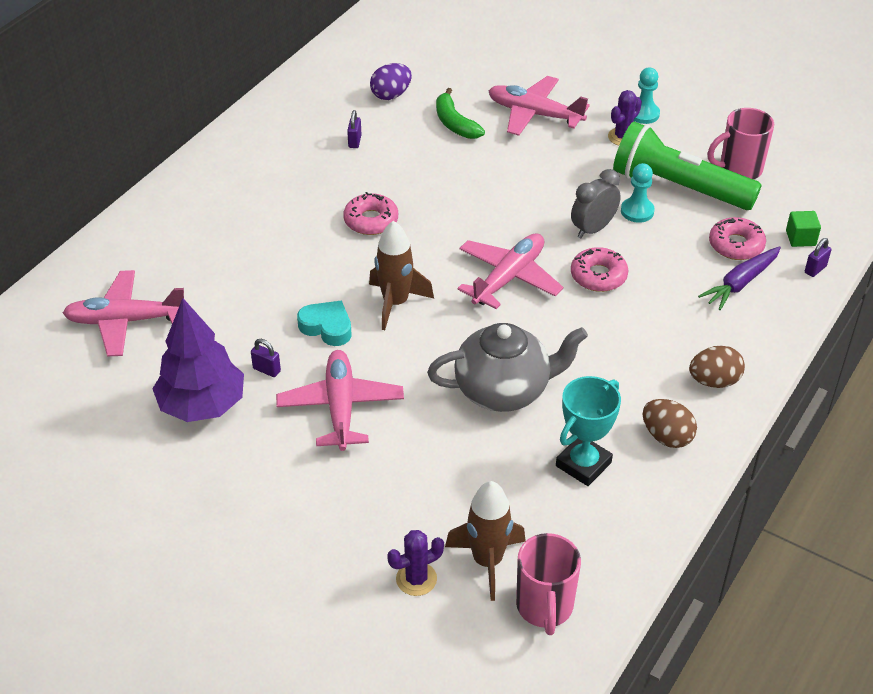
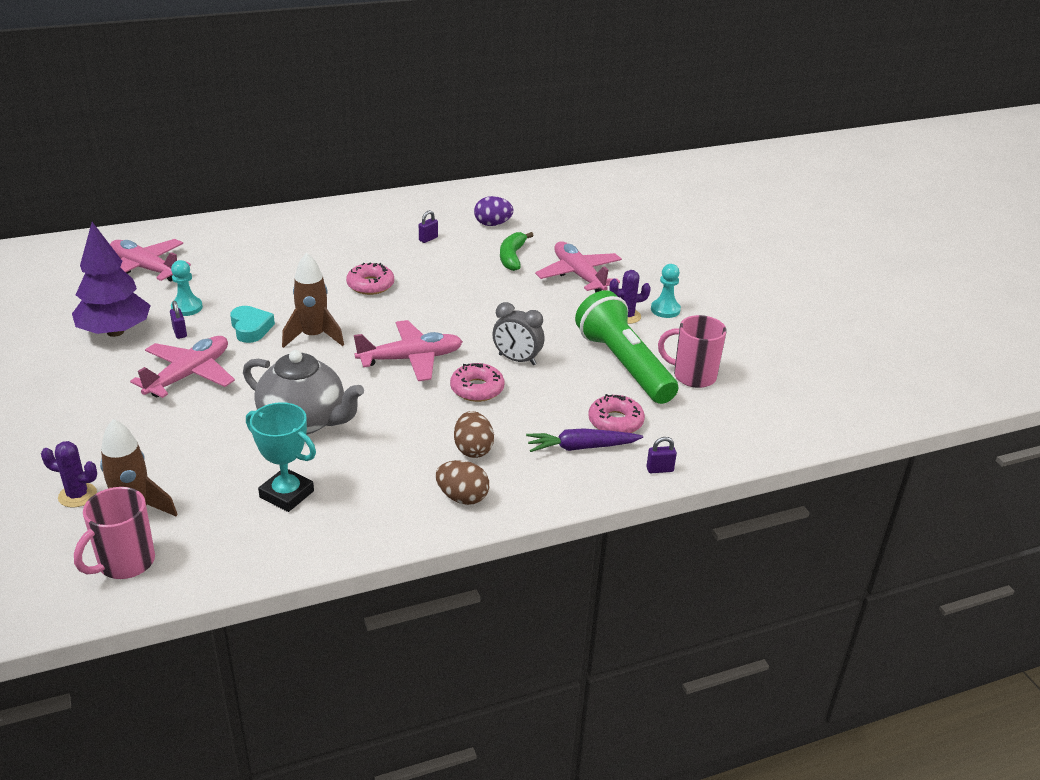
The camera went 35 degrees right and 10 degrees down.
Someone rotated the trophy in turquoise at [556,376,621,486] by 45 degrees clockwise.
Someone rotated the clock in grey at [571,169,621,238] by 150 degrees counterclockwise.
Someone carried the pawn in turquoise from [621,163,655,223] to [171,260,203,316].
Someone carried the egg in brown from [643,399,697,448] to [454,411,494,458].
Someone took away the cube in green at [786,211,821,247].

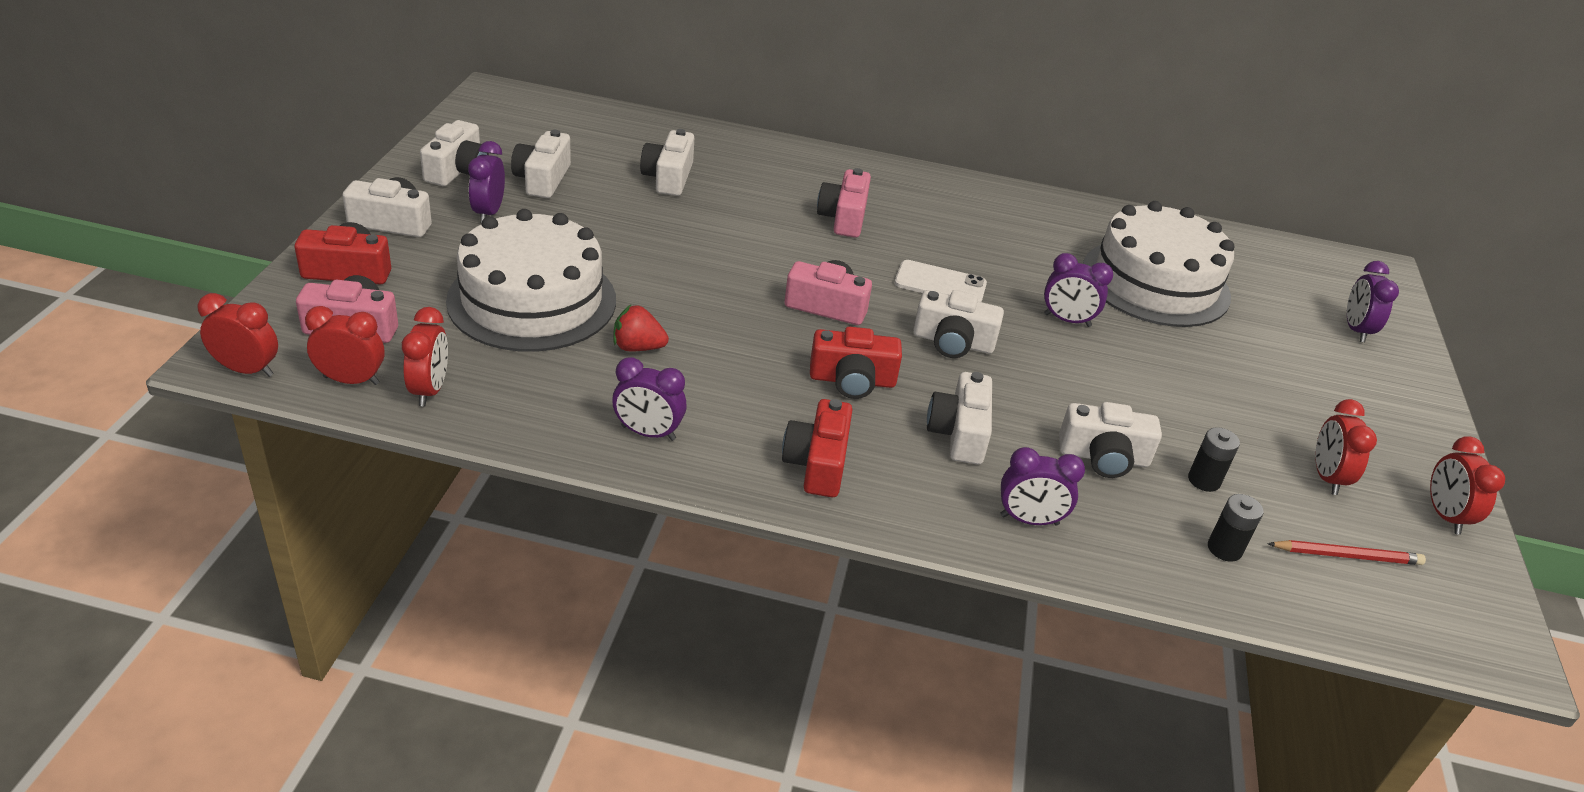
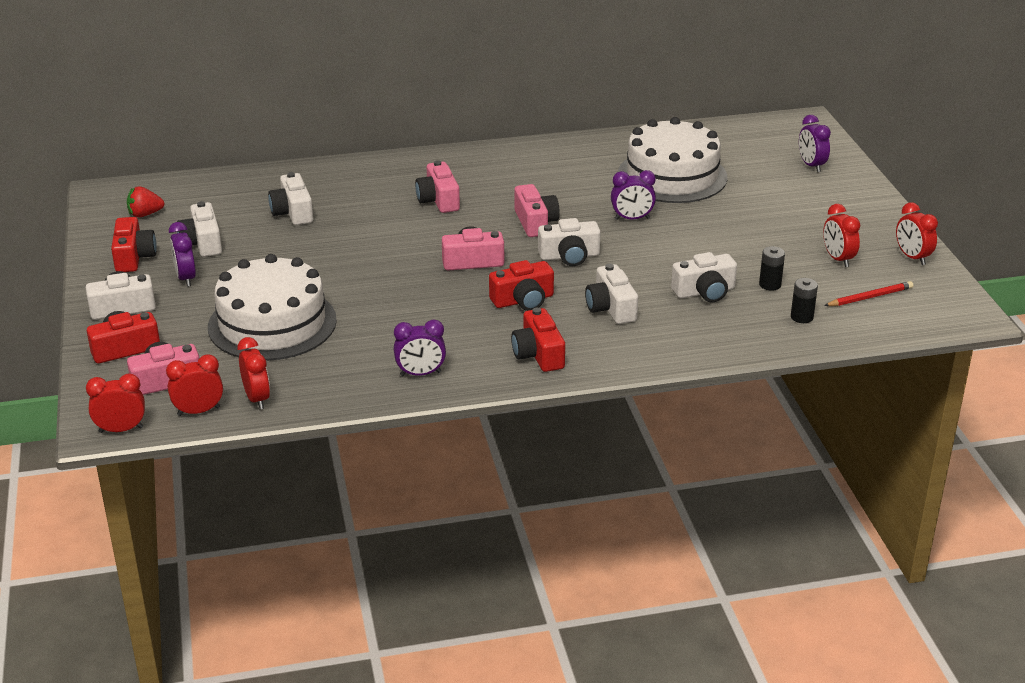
The camera went 20 degrees left and 5 degrees down.
Someone repainted the camera in white at [420,120,489,186], which became the camera in red at [111,217,157,272].
Someone carried the strawberry in red from [613,304,669,351] to [127,186,164,217].
Someone swapped the phone in white at [894,260,987,302] for the camera in pink at [514,184,560,237].
Someone took away the clock in purple at [1001,447,1085,526].

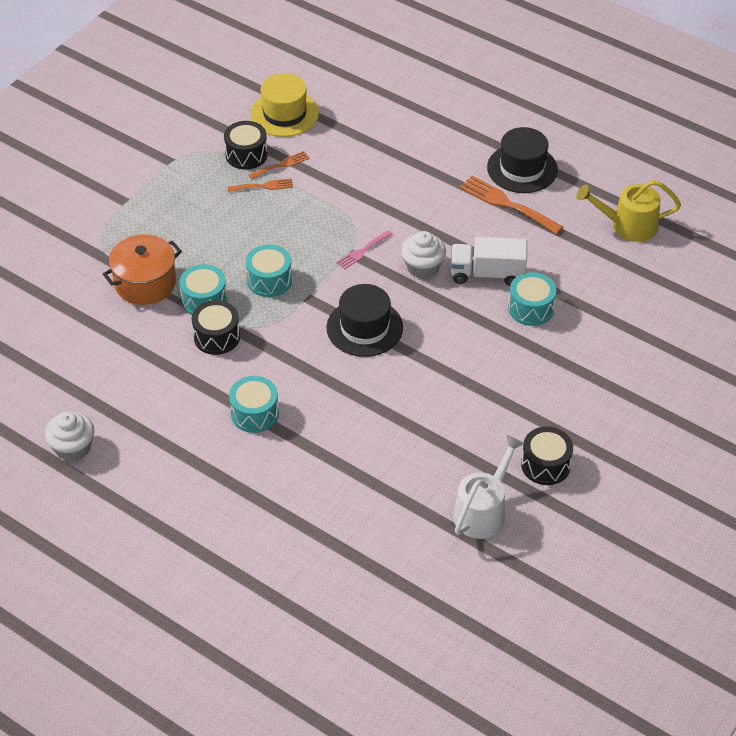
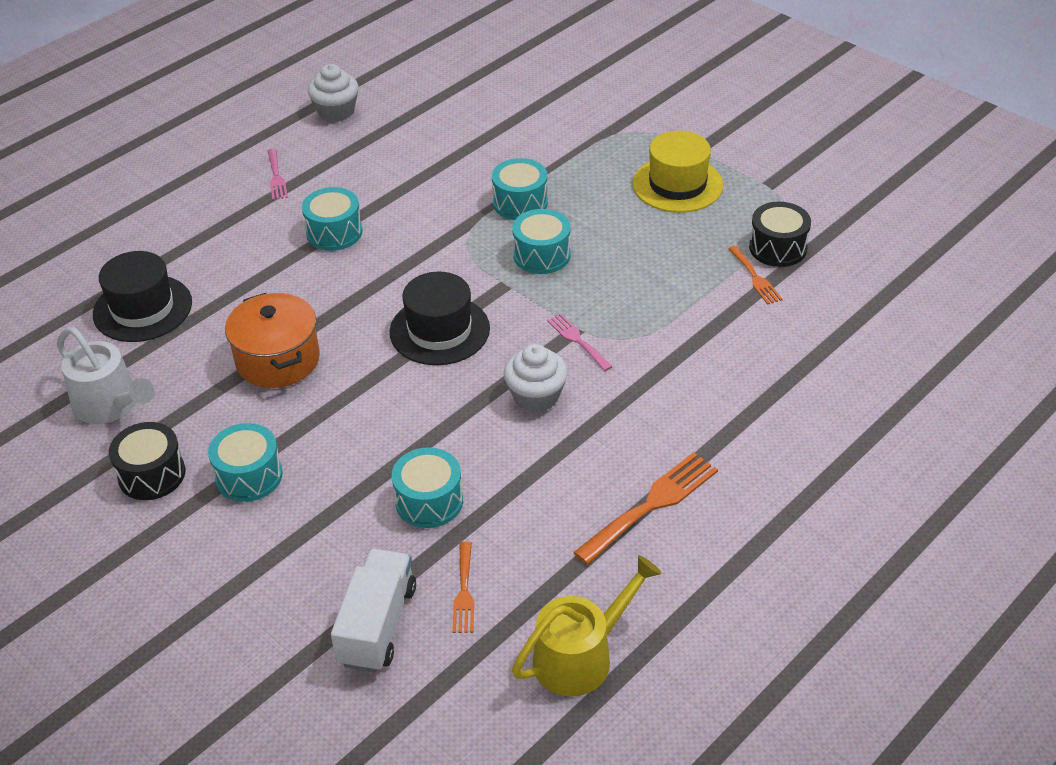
The camera went 100 degrees right and 5 degrees down.
Someone carried the pot in orange from [103,234,182,305] to [225,293,320,388].
Someone took away the drum in black at [192,300,240,355].
Someone carried the fork in orange from [227,178,293,192] to [452,542,474,633].
Someone carried the hat in yellow from [251,73,319,137] to [632,131,723,213].
Someone carried the truck in white from [451,237,527,286] to [331,549,416,672].
Someone carried the hat in black from [487,127,558,193] to [93,251,192,342].
Someone rotated the watering can in yellow at [576,180,681,242] by 45 degrees clockwise.
Someone put down the drum in turquoise at [208,423,283,502].
Someone put down the fork in pink at [268,149,288,200].

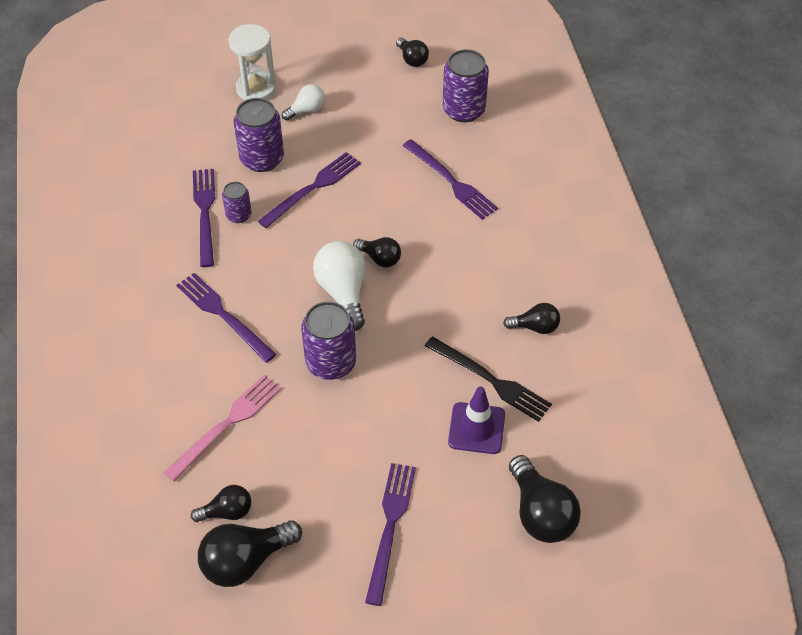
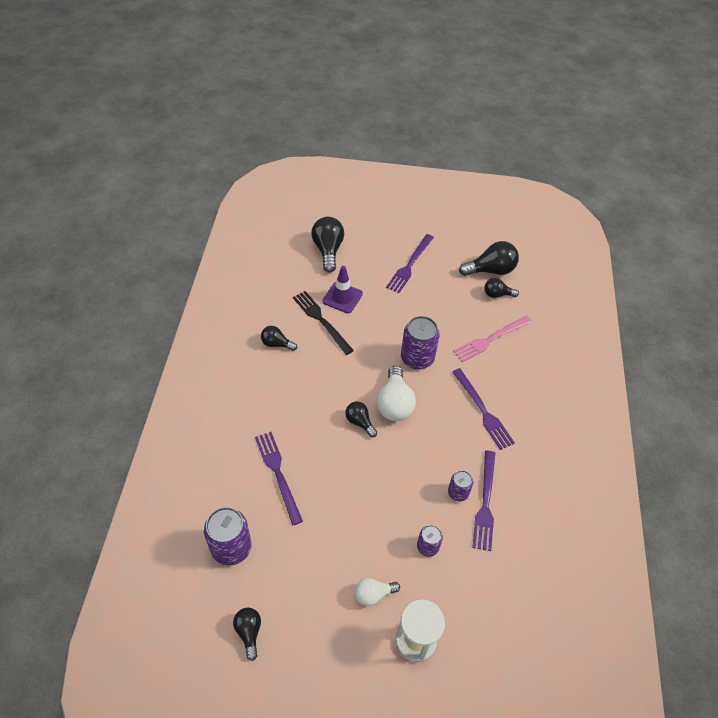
The camera went 165 degrees left and 0 degrees up.
Someone scaled the can in purple at [233,98,284,172] by 0.56.
Someone took away the fork in purple at [258,152,361,228].

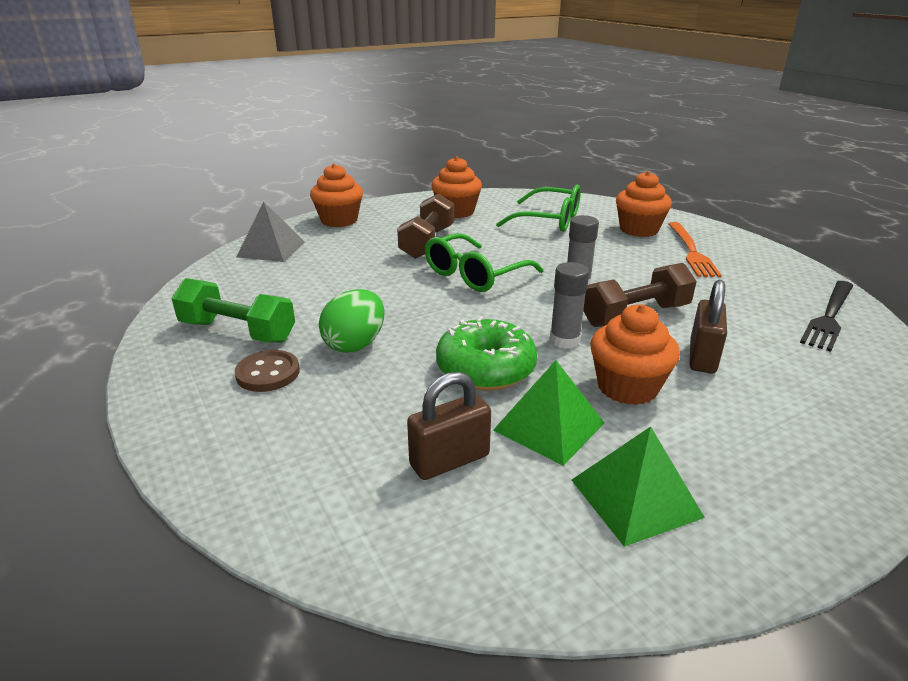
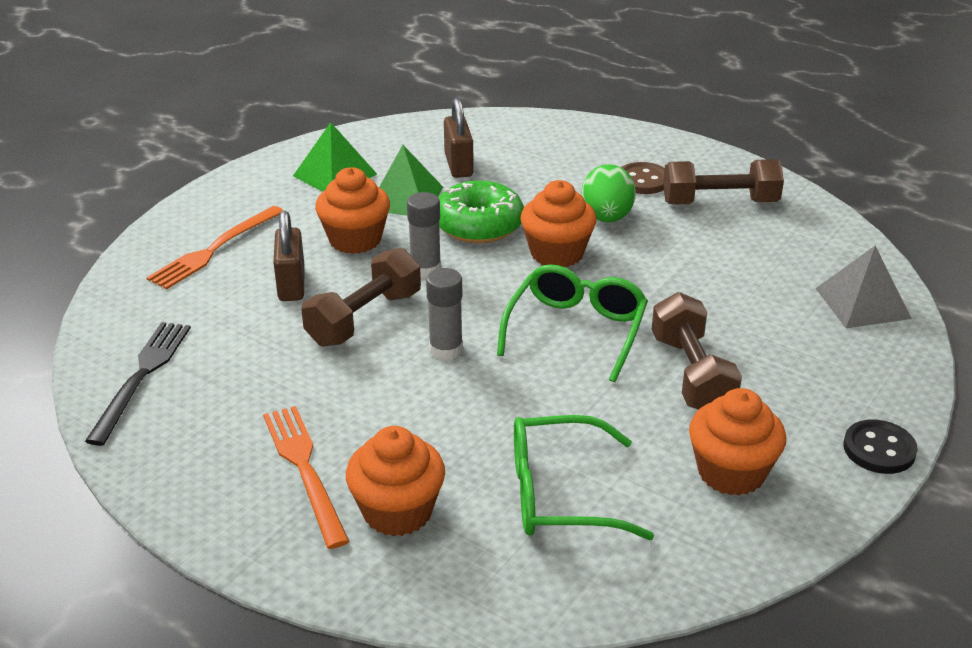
The camera went 155 degrees right and 5 degrees up.
Someone repainted the dumbbell in green at [172,278,295,343], which became the dumbbell in brown at [663,159,784,205].
Someone carried the cupcake in orange from [310,163,363,227] to [520,180,596,267].
Someone rotated the padlock in brown at [407,372,491,480] by 45 degrees counterclockwise.
Someone put down the fork in orange at [146,206,283,289].
Someone put down the button in black at [843,420,918,474].

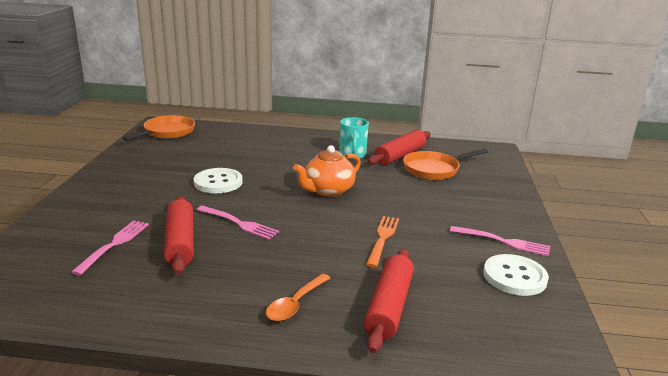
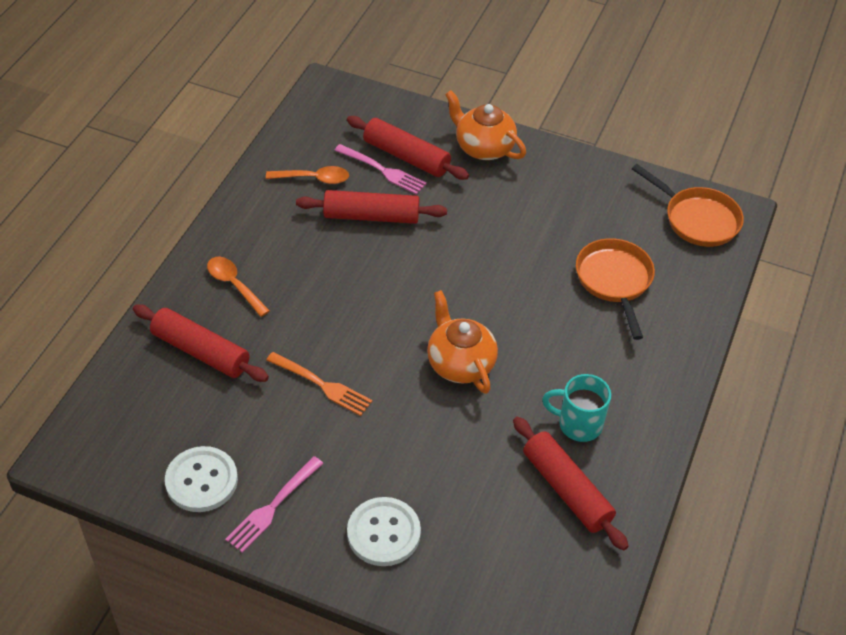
The camera went 105 degrees right and 25 degrees up.
Someone carried the button in white from [194,168,243,193] to [347,497,421,566].
Someone took away the fork in pink at [196,206,279,240].
Someone carried the pan in orange from [403,149,488,180] to [576,238,655,340].
Someone put down the spoon in orange at [266,166,349,184].
Someone put down the rolling pin in red at [347,116,469,180].
Someone put down the teapot in orange at [445,90,526,160].

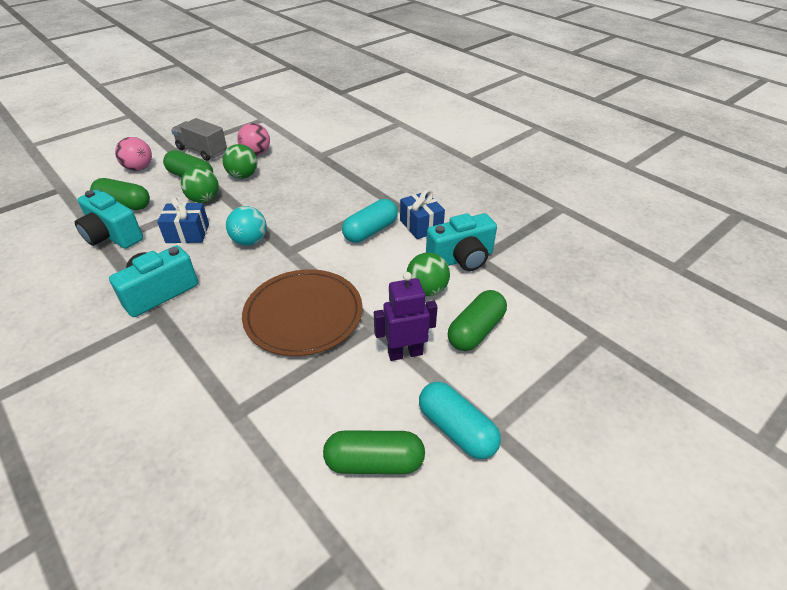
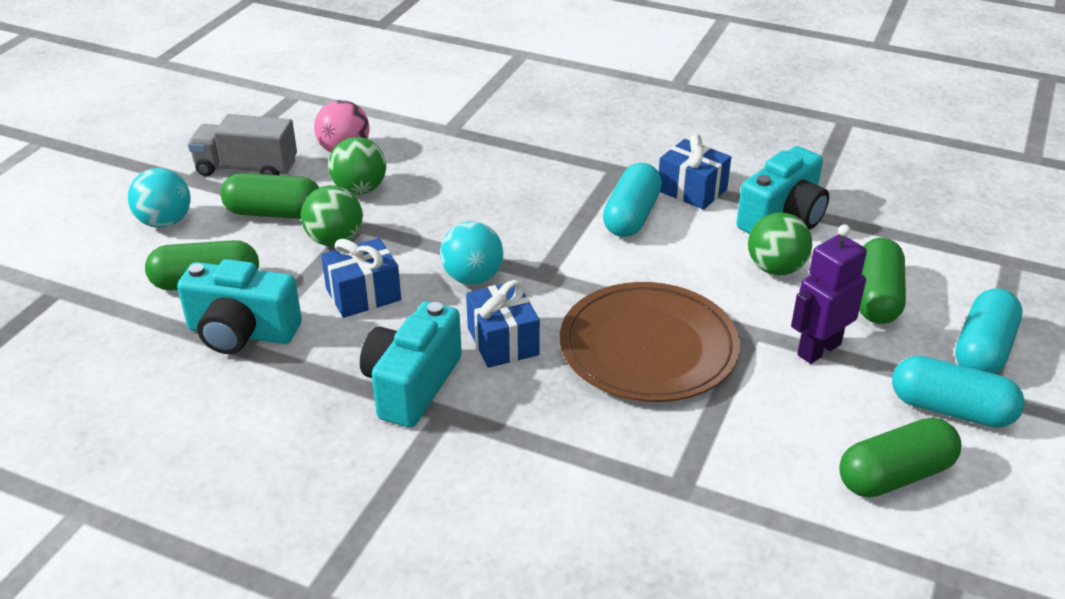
The camera went 25 degrees left and 5 degrees down.
Someone repainted the ball in pink at [115,137,152,171], which became the ball in turquoise at [128,168,191,228].
Someone put down the gift in blue at [466,280,540,368].
Someone put down the capsule in turquoise at [955,288,1023,374].

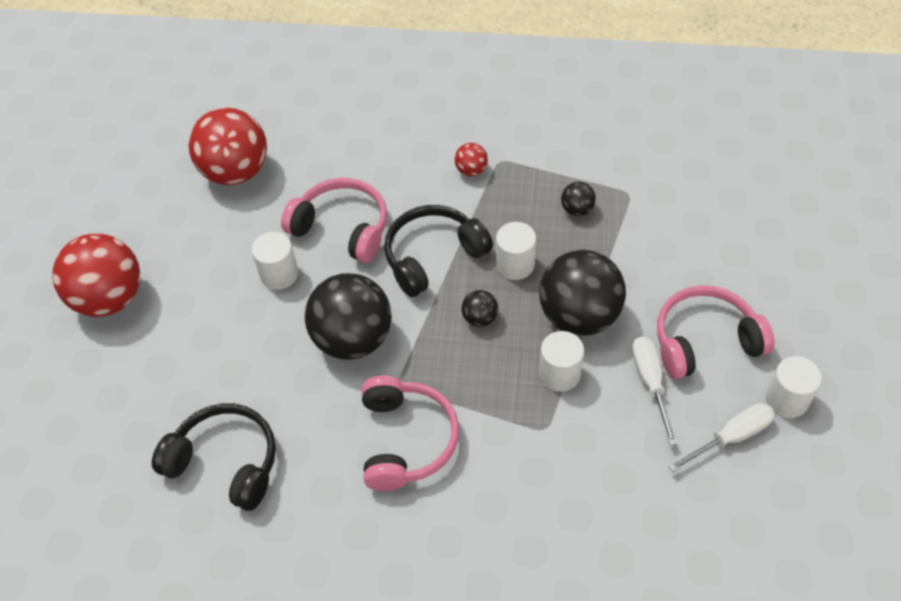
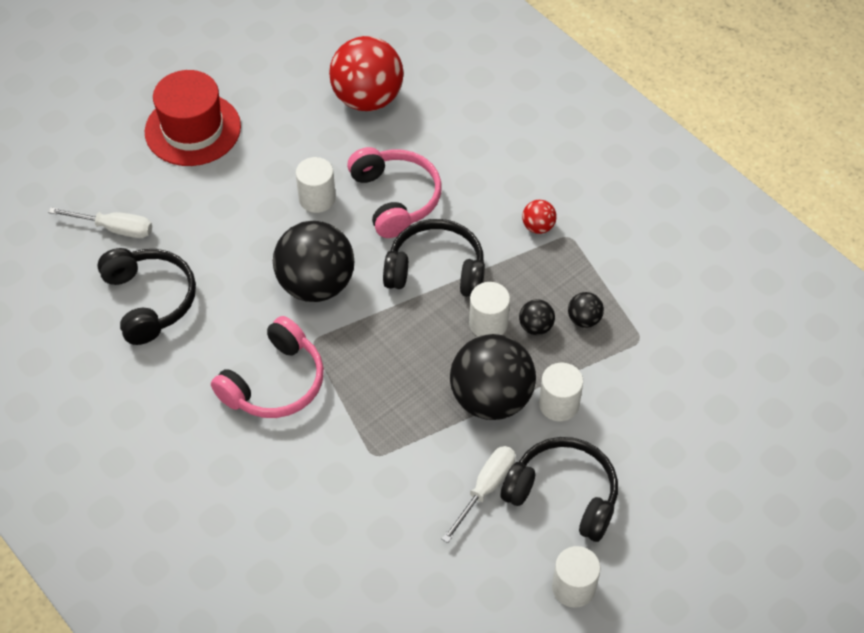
The camera went 40 degrees right and 0 degrees up.
Someone swapped the ball in red at [52,233,140,317] for the hat in red at [145,70,241,166].
Someone carried the ball in black from [461,290,498,327] to [519,299,555,335].
Someone carried the cylinder in white from [539,331,584,392] to [539,363,583,421].
Someone repainted the headphones in pink at [657,285,775,379], which became the headphones in black at [501,437,618,542].
Someone carried the screwdriver in white from [668,403,775,472] to [48,207,152,238].

